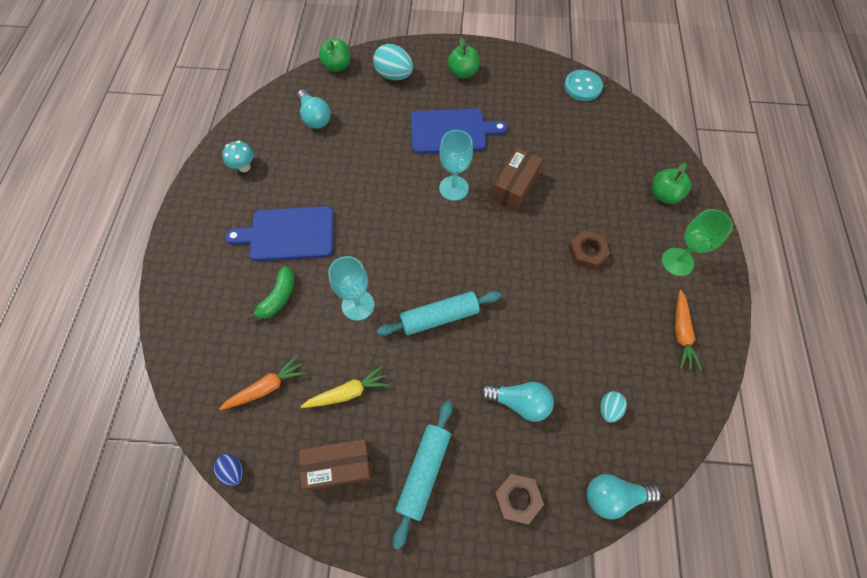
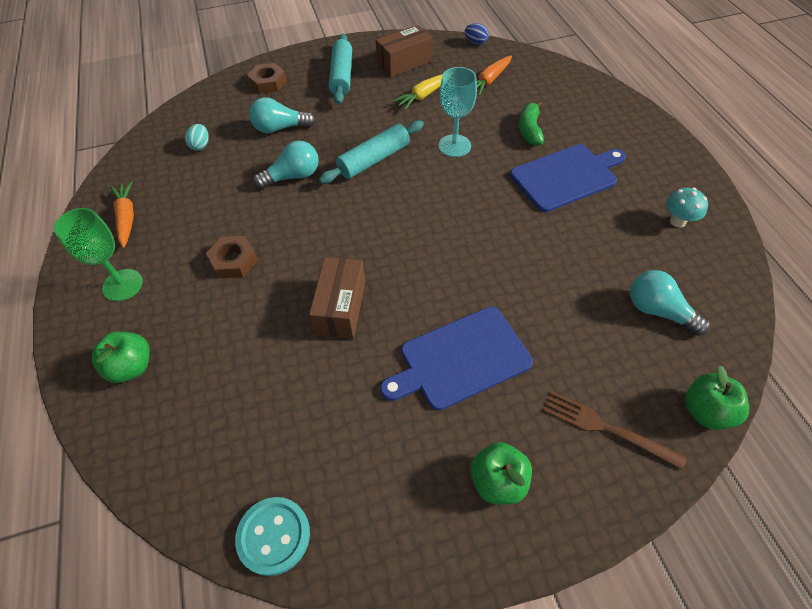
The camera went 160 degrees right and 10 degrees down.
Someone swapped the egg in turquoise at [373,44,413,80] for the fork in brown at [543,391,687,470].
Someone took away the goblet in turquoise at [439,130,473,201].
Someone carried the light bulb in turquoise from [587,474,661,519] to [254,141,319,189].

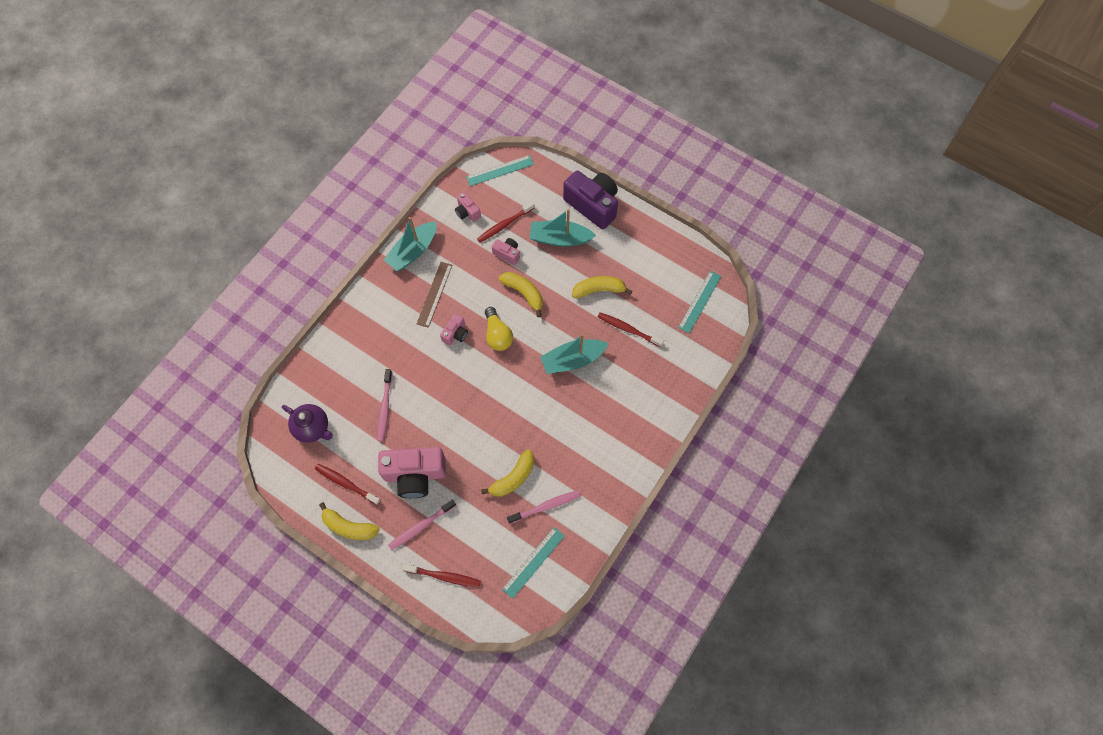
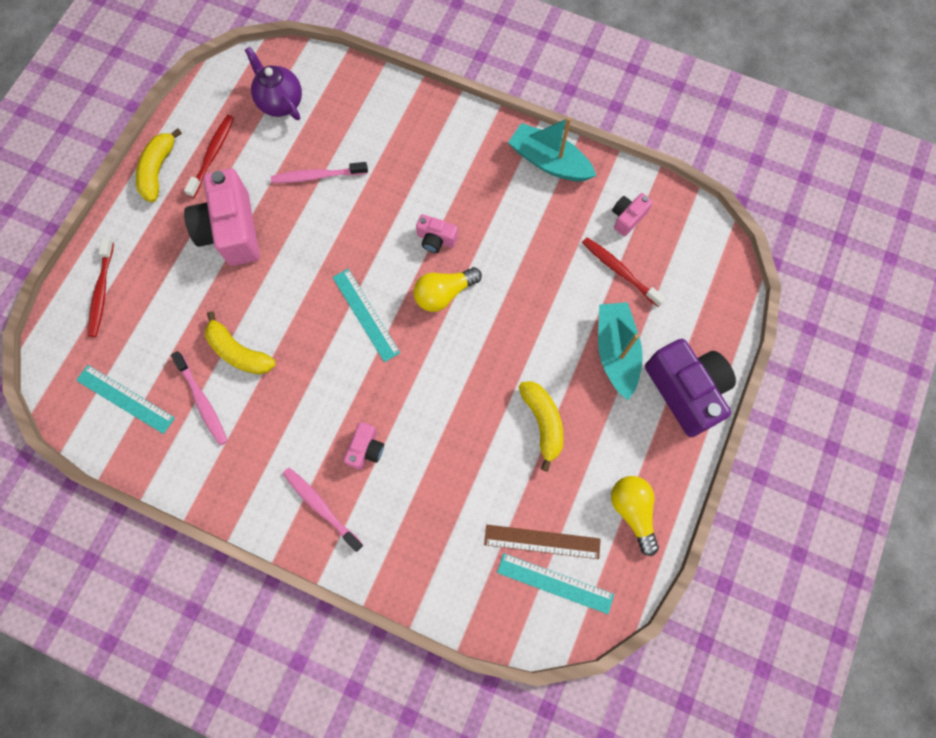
The camera went 80 degrees right and 5 degrees up.
Someone rotated the teapot in purple at [282,404,333,443] by 120 degrees clockwise.
Someone carried the toothbrush in pink from [388,499,456,550] to [283,467,363,552].
Someone carried the ruler in brown from [417,262,452,328] to [484,525,601,559].
Someone carried the ruler in turquoise from [466,155,534,186] to [332,269,400,362].
Someone carried the camera in pink from [492,238,520,265] to [344,422,384,470].
Someone took away the banana in yellow at [499,272,543,317].
Someone took away the boat in turquoise at [540,334,609,374].
Someone rotated the camera in purple at [563,171,618,229] by 60 degrees counterclockwise.
Someone took away the toothbrush in red at [597,312,664,347].
Someone put down the light bulb in yellow at [611,476,659,556].

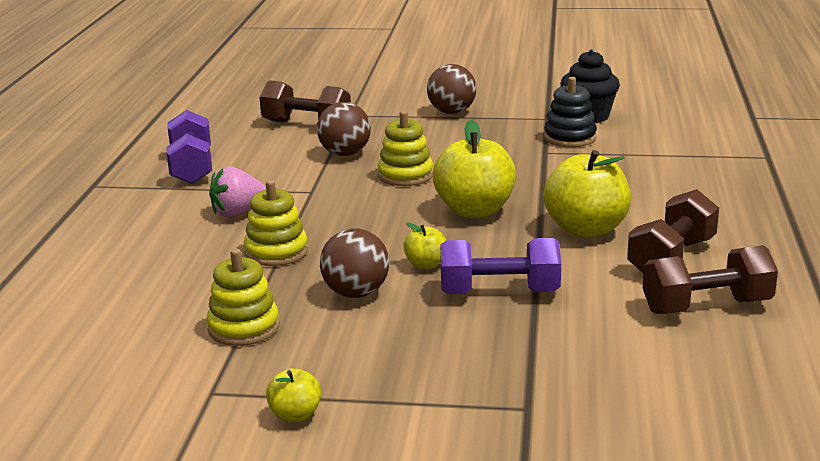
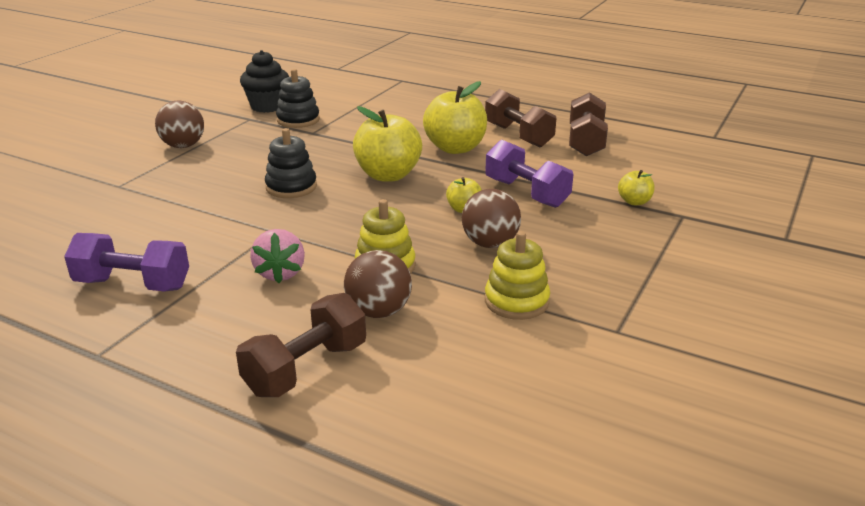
The camera went 70 degrees left and 5 degrees up.
Someone carried the dumbbell in brown from [259,80,351,123] to [236,293,366,397].
Someone carried the apple in yellow from [266,368,321,422] to [618,170,654,205].
Someone carried the ball in brown from [317,102,371,156] to [344,250,412,318].
Someone repainted the stacking toy in yellow at [378,111,433,186], which became the stacking toy in black at [265,128,317,198].
Someone rotated the dumbbell in purple at [440,238,561,294] by 60 degrees counterclockwise.

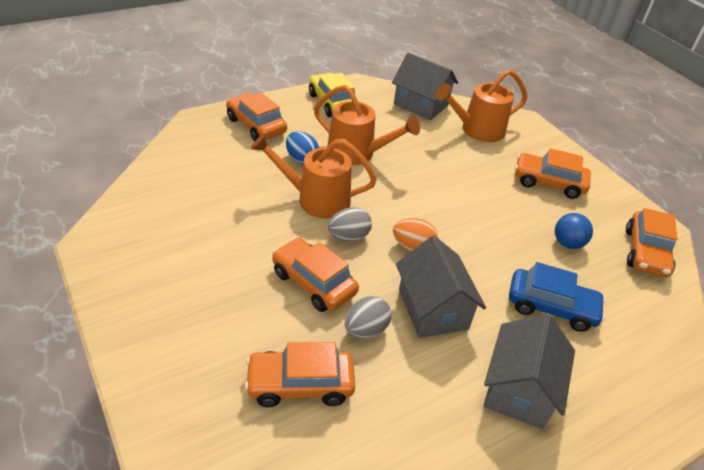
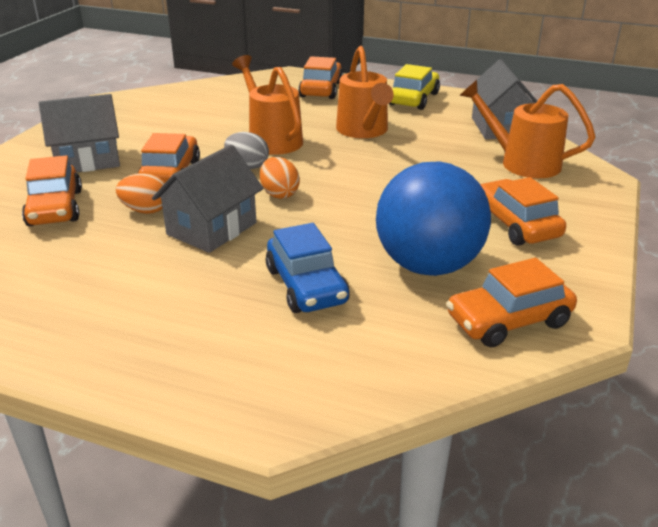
The camera went 55 degrees right and 10 degrees down.
Someone rotated the car in orange at [245,342,355,407] by 150 degrees counterclockwise.
Someone took away the egg in blue at [286,131,319,165].
Someone repainted the egg in grey at [345,296,391,338], which became the egg in orange at [116,173,165,214].
Someone carried the house in grey from [484,314,575,429] to [39,94,120,172].
Someone scaled the ball in blue at [555,213,593,249] by 2.24.

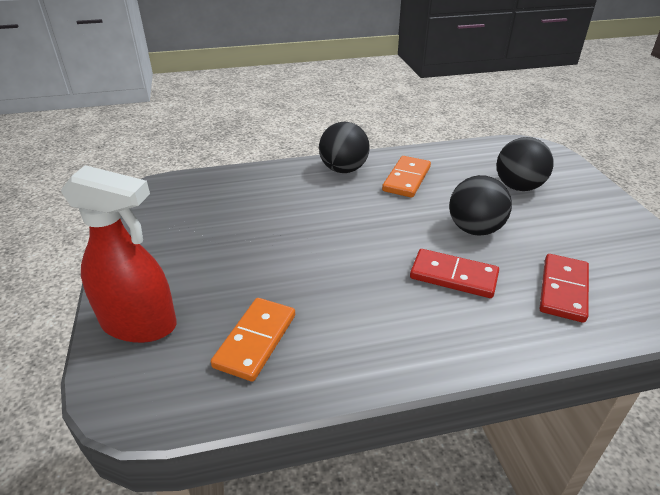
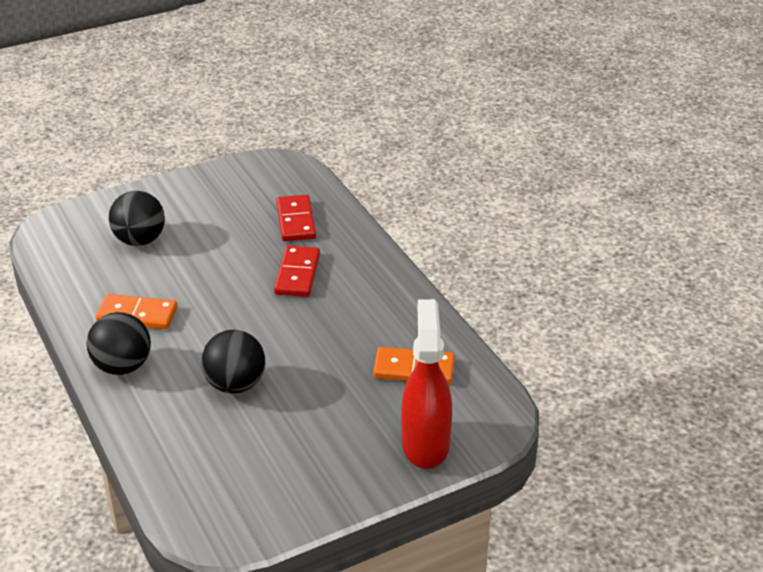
The camera went 105 degrees left and 0 degrees up.
Someone carried the ball in black from [449,175,512,236] to [201,330,265,394].
Someone rotated the domino in red at [540,254,589,323] by 75 degrees clockwise.

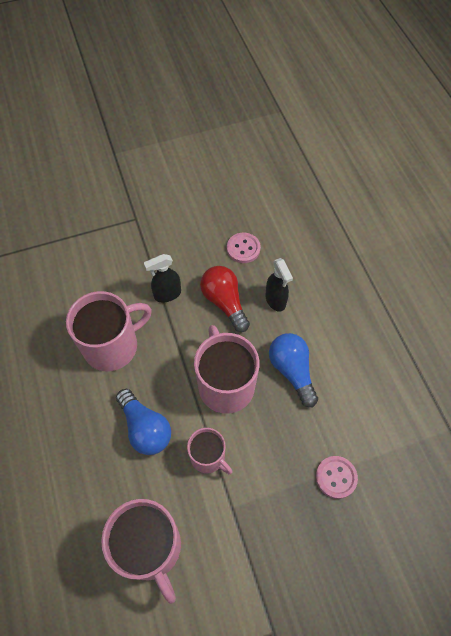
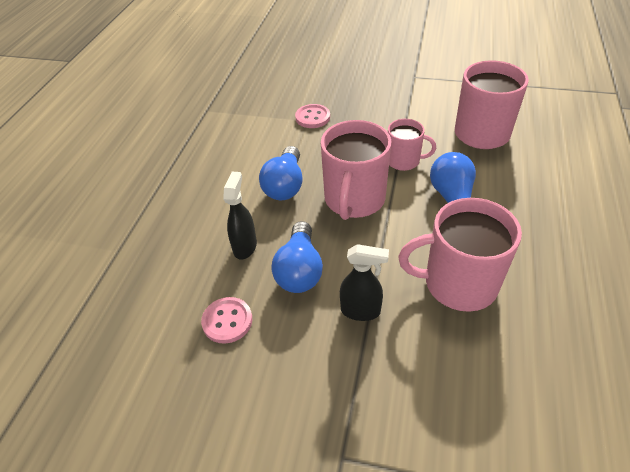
The camera went 145 degrees left and 15 degrees down.
Someone rotated the mug in pink at [187,428,233,474] by 120 degrees clockwise.
Someone repainted the light bulb in red at [200,266,250,332], which became the light bulb in blue at [271,221,323,293].

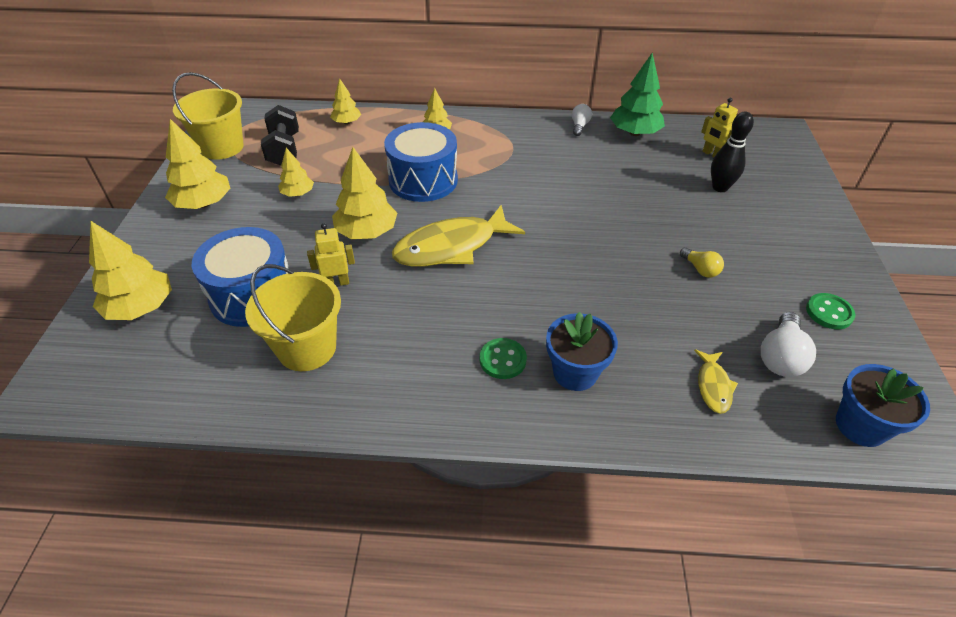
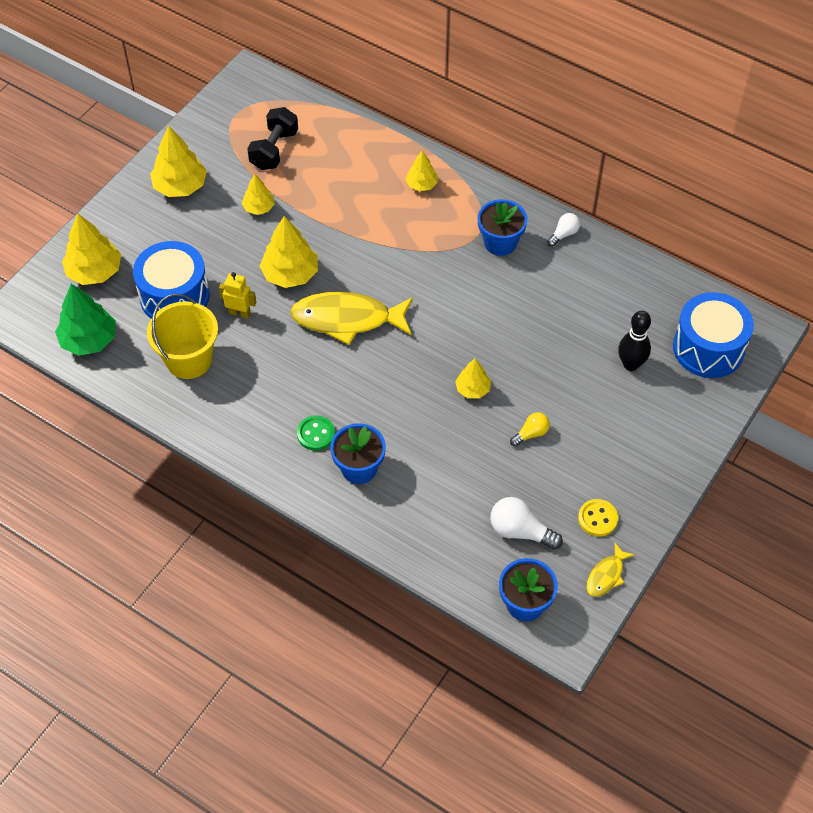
The camera went 30 degrees right and 10 degrees up.
Someone took away the bucket in yellow at [172,72,244,160].
Someone carried the tree in yellow from [330,78,361,124] to [455,358,491,398].
Someone carried the drum in blue from [384,122,458,202] to [673,292,754,378].
Someone carried the tree in green from [610,53,665,136] to [55,284,116,356].
Someone rotated the light bulb in yellow at [680,247,724,278] by 120 degrees counterclockwise.
Someone carried the fish in yellow from [694,349,738,414] to [586,543,635,597].
Someone took away the robot in yellow at [701,98,738,158].
Someone rotated the light bulb in white at [761,312,816,377] by 60 degrees clockwise.
Someone repainted the button in green at [806,293,855,329], which became the button in yellow at [578,499,618,537].
Someone put down the flower pot in blue at [478,199,527,256].

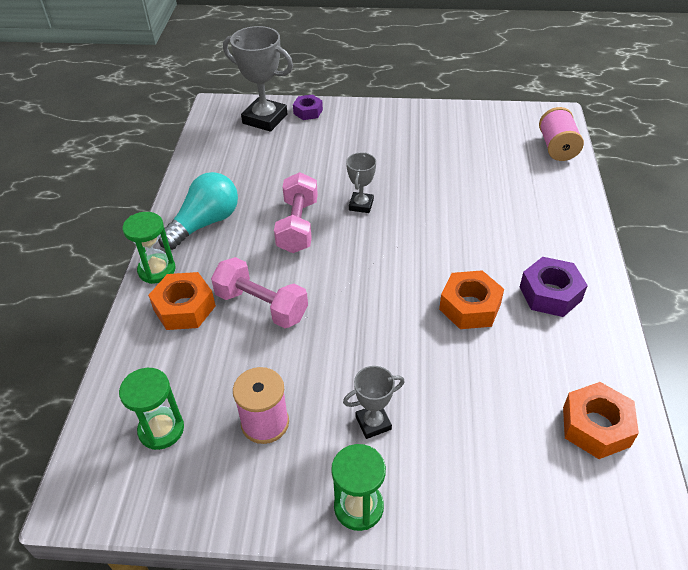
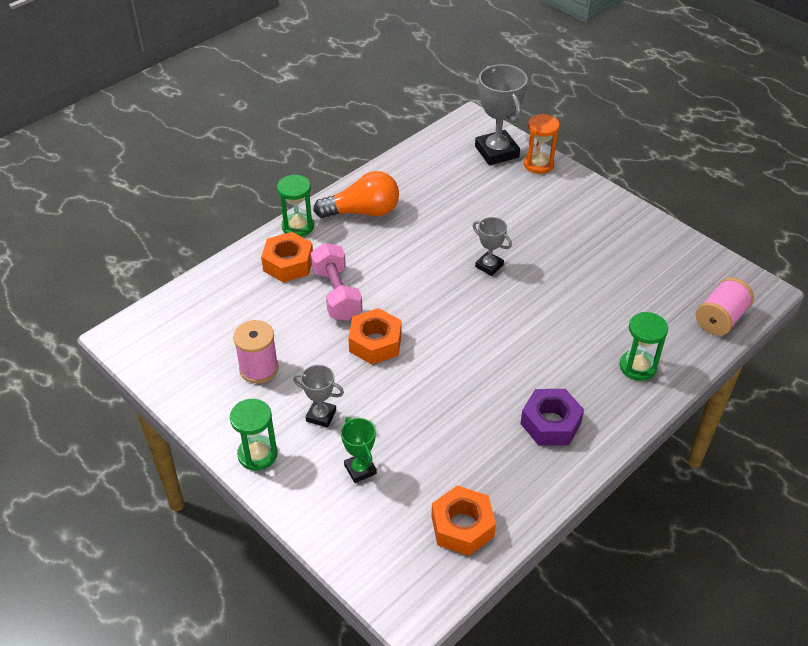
The camera went 40 degrees right and 0 degrees up.
Someone carried the hourglass in green from [119,368,184,450] to [620,312,668,381].
Someone repainted the light bulb in turquoise at [158,172,238,250], which became the light bulb in orange at [313,171,399,218].
Someone took away the dumbbell in pink at [274,172,318,253].
Someone swapped the nut in purple at [293,94,323,120] for the hourglass in orange at [524,114,560,174].
Someone rotated the trophy in grey at [346,152,376,213] by 75 degrees clockwise.
Someone carried the nut in orange from [439,270,504,329] to [348,308,402,365].
Someone put down the trophy in green at [341,417,377,483].

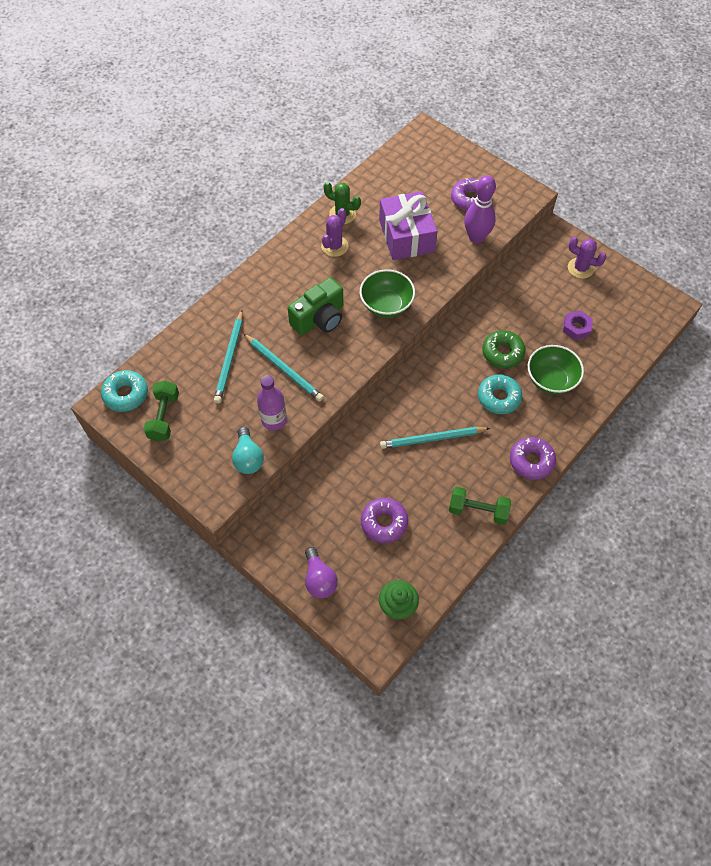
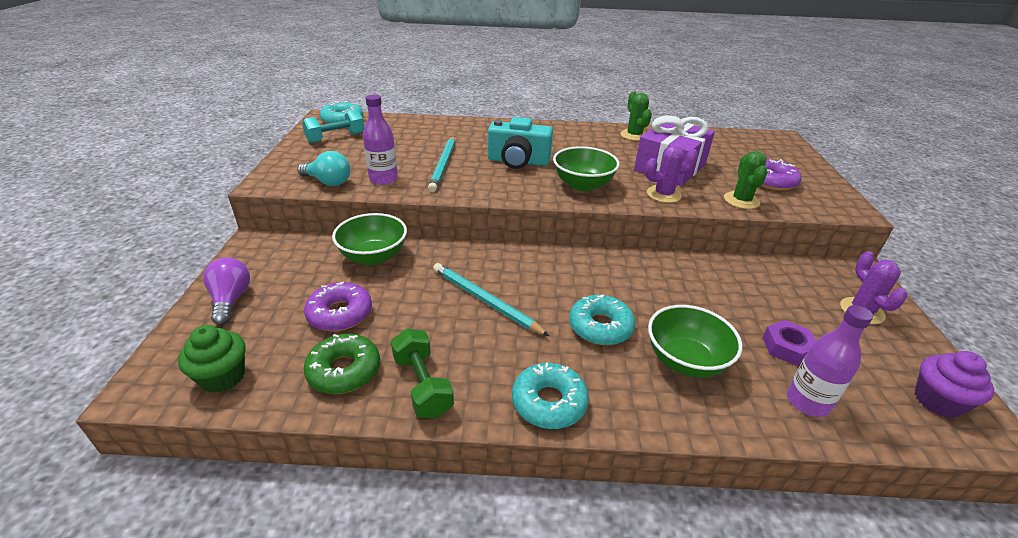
The camera went 50 degrees right and 25 degrees down.
Someone repainted the dumbbell in green at [144,381,179,441], which became the dumbbell in turquoise at [302,109,364,143].
Someone took away the pencil in turquoise at [214,310,243,404].
Someone rotated the light bulb in turquoise at [232,427,264,474] by 105 degrees counterclockwise.
Someone repainted the camera in green at [288,277,343,335], which became the camera in turquoise at [488,117,553,169].
Someone rotated the light bulb in purple at [305,547,338,598] by 135 degrees clockwise.
Someone carried the cactus in purple from [321,208,349,257] to [645,145,698,203].
Someone swapped the bowling pin in purple at [464,175,496,243] for the cactus in green at [724,151,768,209].
Someone carried the donut in green from [482,330,526,368] to [304,334,380,394].
Someone repainted the donut in purple at [510,437,556,480], which became the donut in turquoise at [512,362,589,429].
Someone put down the bowl in green at [332,213,407,265].
Someone put down the bottle in purple at [787,305,873,417].
Someone put down the cupcake in purple at [915,351,994,418].

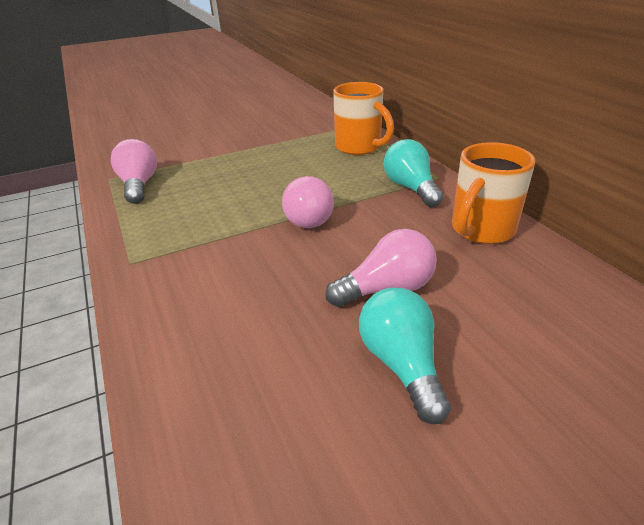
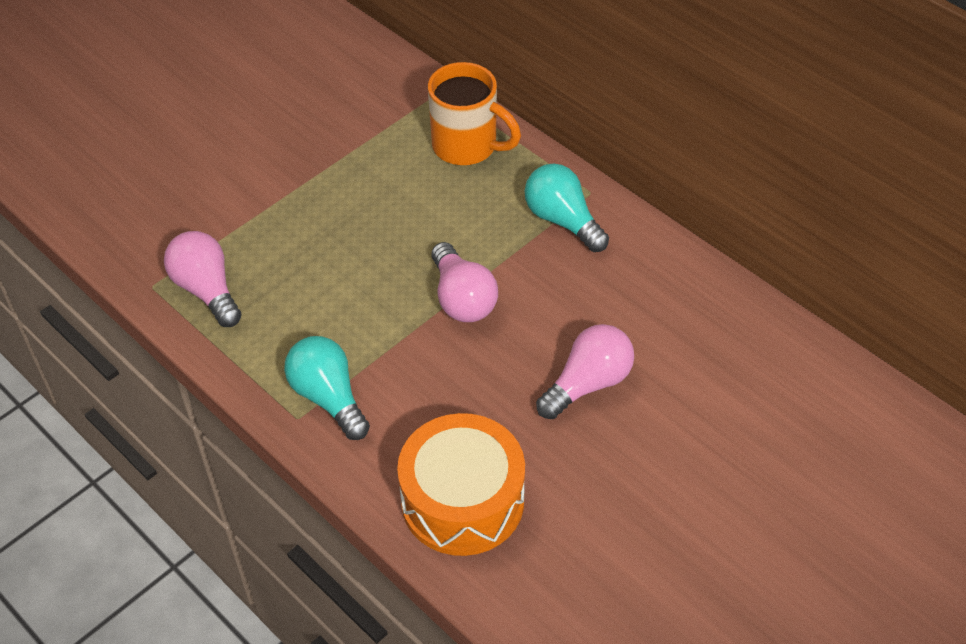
The camera went 20 degrees left and 15 degrees up.
Someone carried the light bulb in turquoise from [359,288,451,424] to [284,336,370,440].
Someone took away the mug in orange at [452,142,535,244].
Someone put down the drum in orange at [397,413,525,556].

